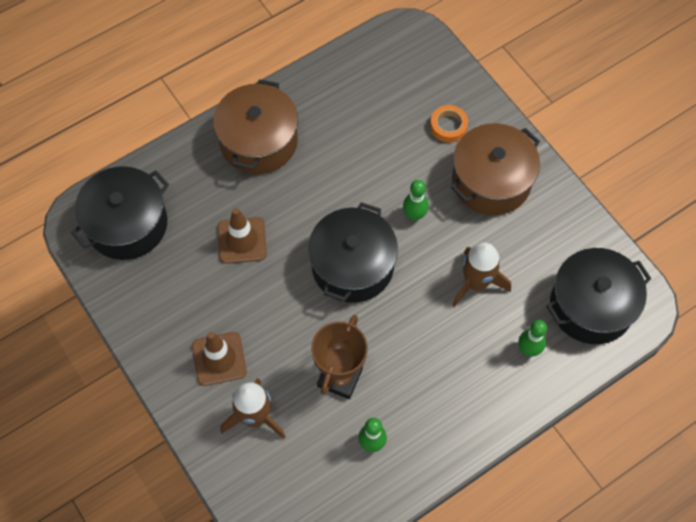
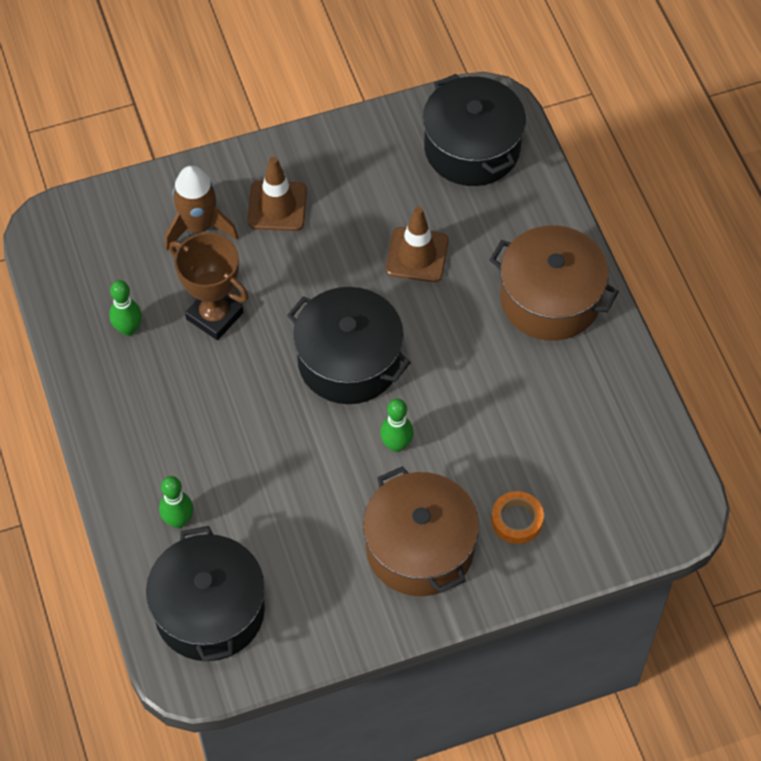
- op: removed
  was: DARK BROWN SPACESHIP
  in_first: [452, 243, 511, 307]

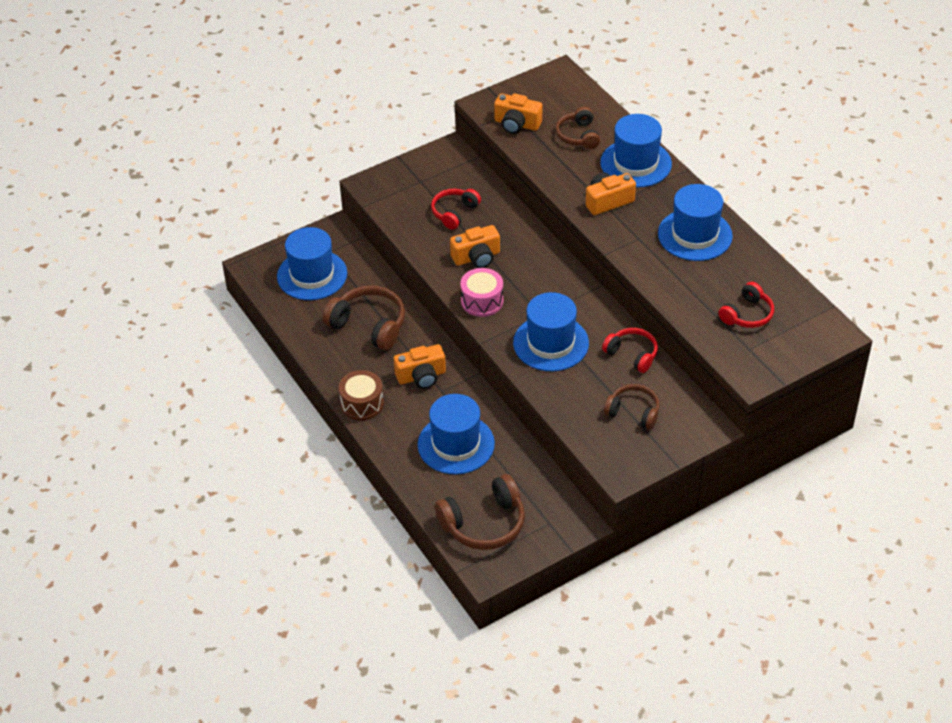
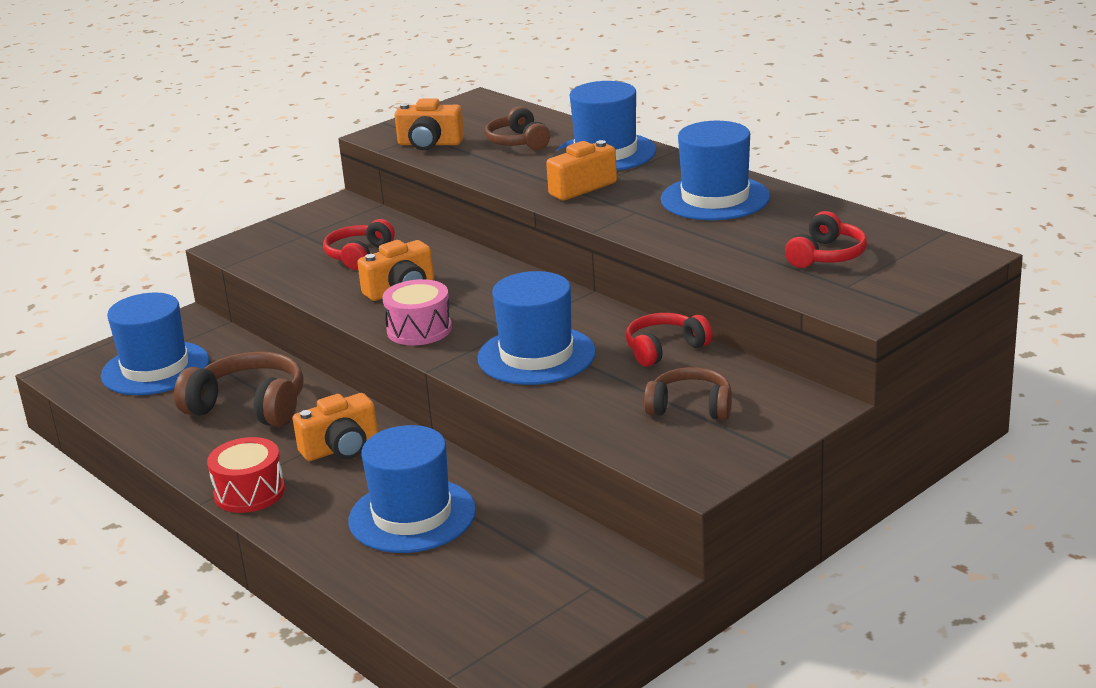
- op: recoloured
  was: DARK BROWN DRUM
  now: RED DRUM
  in_first: [339, 370, 384, 421]
  in_second: [207, 437, 285, 513]
- op: turned
  was: RED OVER-EAR HEADPHONES
  in_first: [602, 328, 658, 373]
  in_second: [626, 313, 712, 367]
  clockwise: -60
- op: removed
  was: DARK BROWN OVER-EAR HEADPHONES
  in_first: [435, 474, 525, 550]

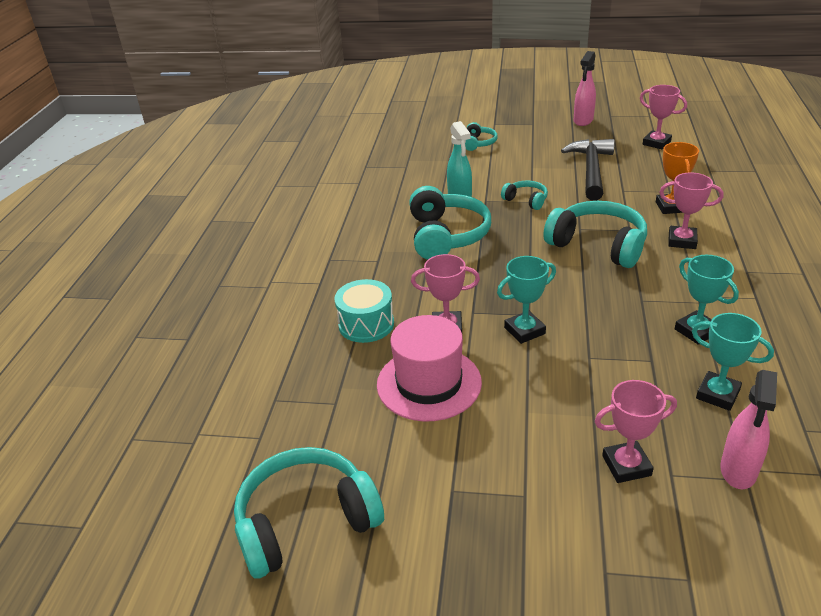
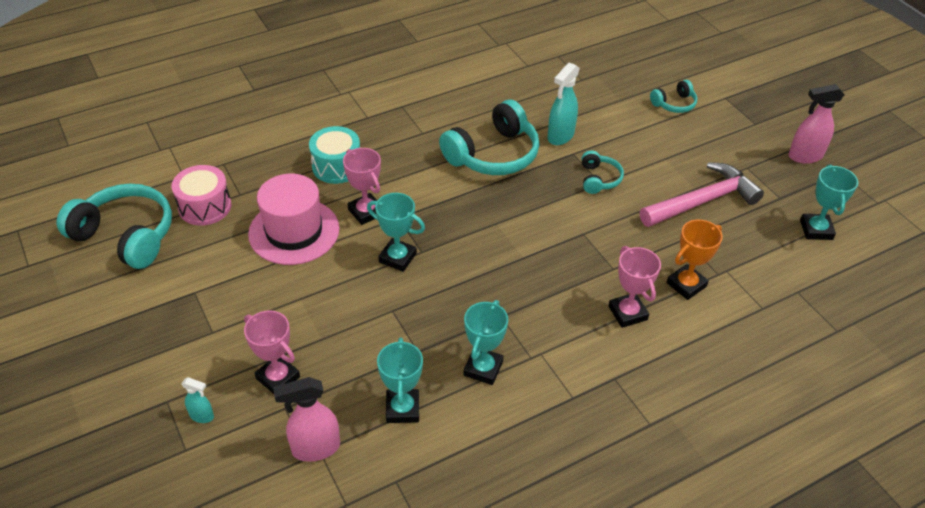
- op: added
  now: PINK DRUM
  in_second: [172, 165, 231, 225]
- op: added
  now: TEAL SPRAYER
  in_second: [181, 377, 214, 423]
- op: recoloured
  was: EBONY CLAW HAMMER
  now: PINK CLAW HAMMER
  in_first: [561, 139, 615, 201]
  in_second: [640, 162, 764, 227]
- op: recoloured
  was: PINK AWARD CUP
  now: TEAL AWARD CUP
  in_first: [640, 85, 687, 149]
  in_second: [800, 164, 858, 240]
- op: removed
  was: TEAL OVER-EAR HEADPHONES
  in_first: [543, 201, 647, 268]

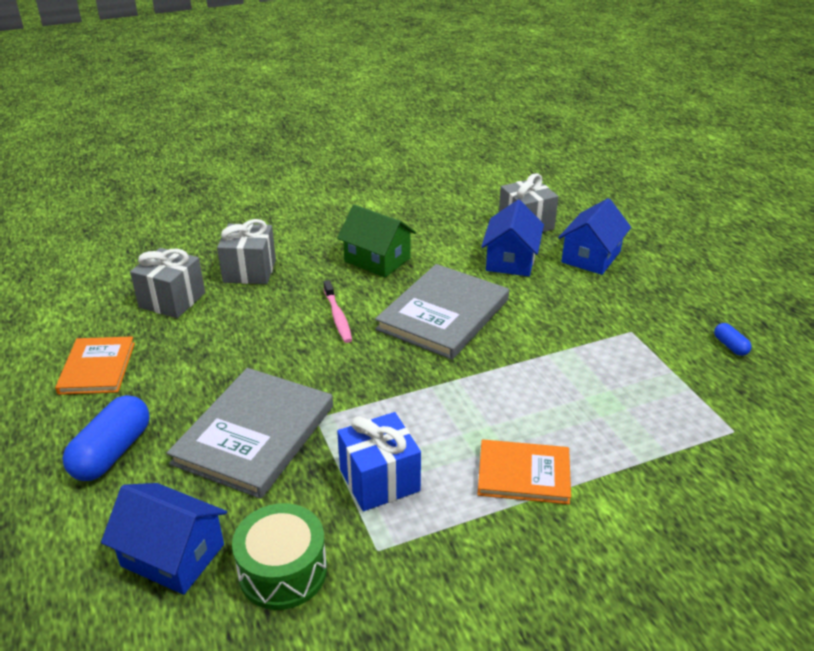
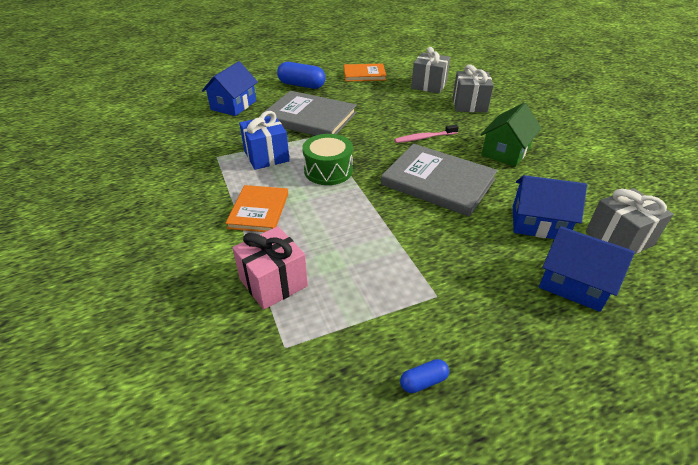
- op: added
  now: PINK GIFT
  in_second: [232, 226, 308, 310]
- op: moved
  was: LEAF-GREEN DRUM
  in_first: [232, 503, 327, 610]
  in_second: [302, 134, 353, 185]

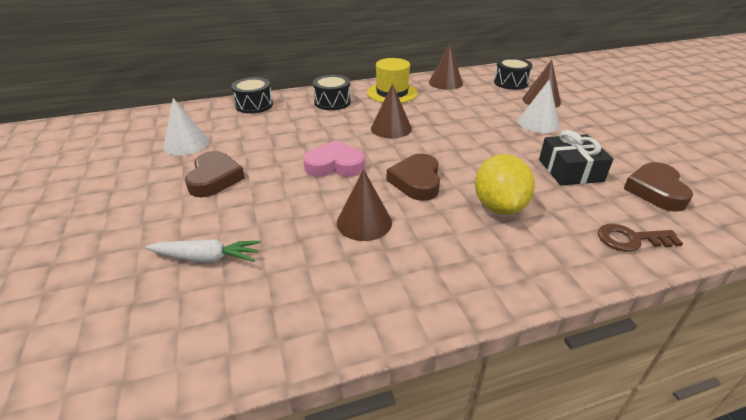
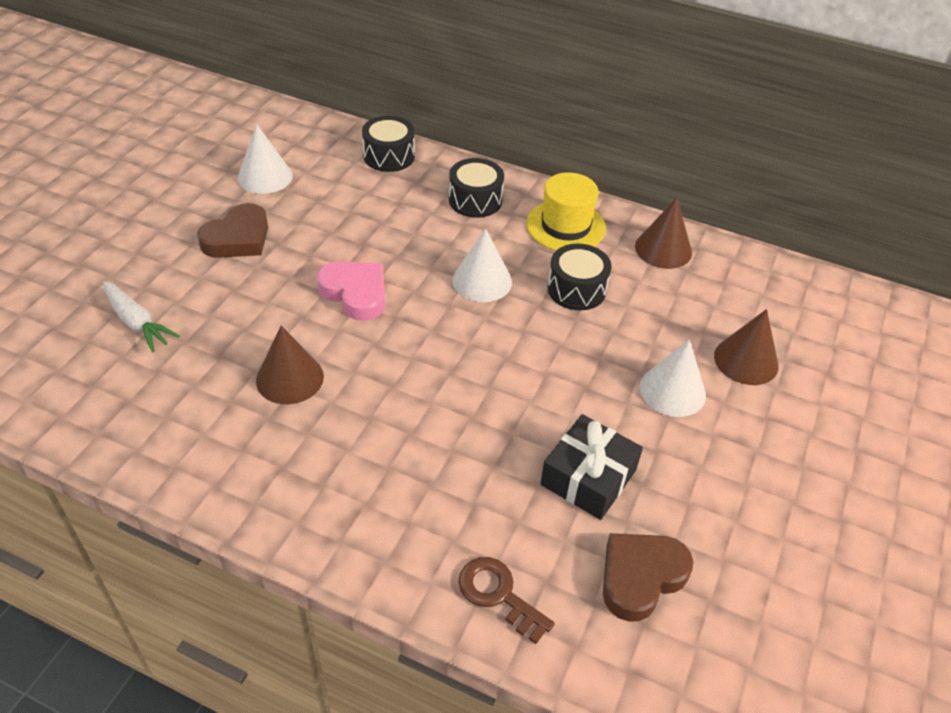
- op: recoloured
  was: DARK BROWN SOLID CONE
  now: WHITE SOLID CONE
  in_first: [371, 84, 412, 139]
  in_second: [452, 228, 512, 302]
- op: moved
  was: EBONY DRUM
  in_first: [494, 57, 532, 90]
  in_second: [548, 244, 612, 310]
- op: removed
  was: DARK BROWN HEART
  in_first: [386, 154, 440, 201]
- op: removed
  was: BRIGHT YELLOW LEMON
  in_first: [475, 154, 535, 215]

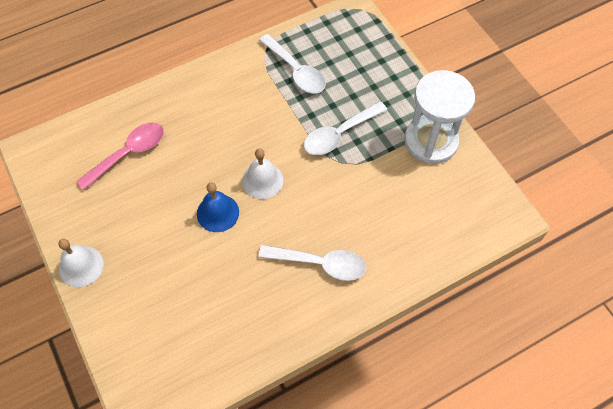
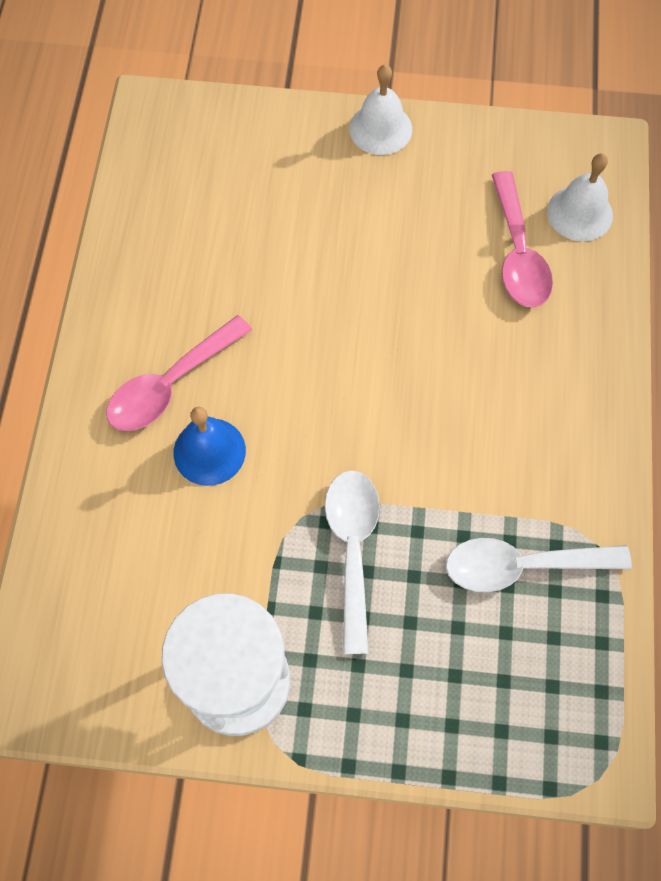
- op: recoloured
  was: WHITE SPOON
  now: PINK SPOON
  in_first: [258, 245, 366, 281]
  in_second: [106, 315, 252, 431]
- op: moved
  was: COBALT BELL
  in_first: [197, 183, 239, 232]
  in_second: [173, 407, 246, 486]
- op: moved
  was: WHITE BELL
  in_first: [242, 149, 284, 199]
  in_second: [547, 153, 613, 241]

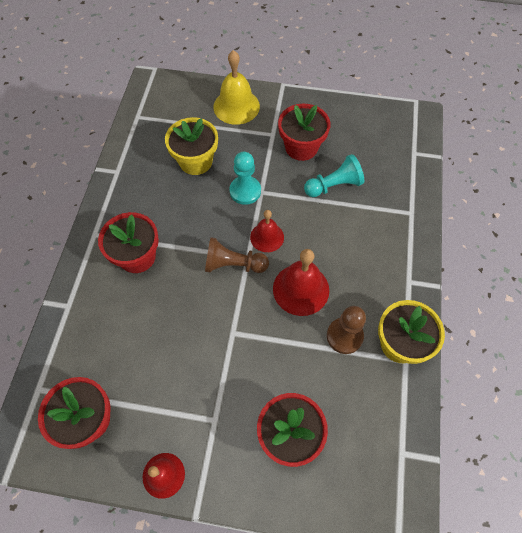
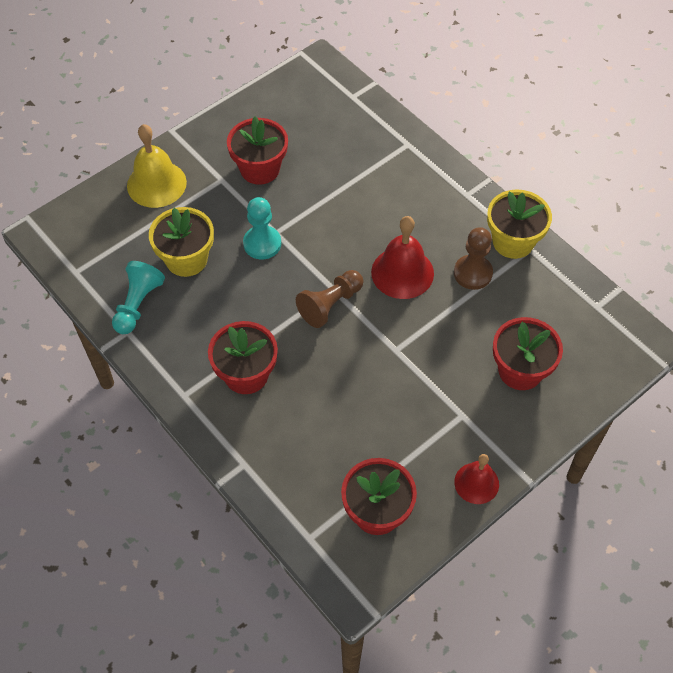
- op: moved
  was: TEAL GAME PAWN
  in_first: [304, 154, 364, 197]
  in_second: [112, 261, 165, 334]
- op: removed
  was: RED BELL
  in_first: [250, 210, 284, 252]

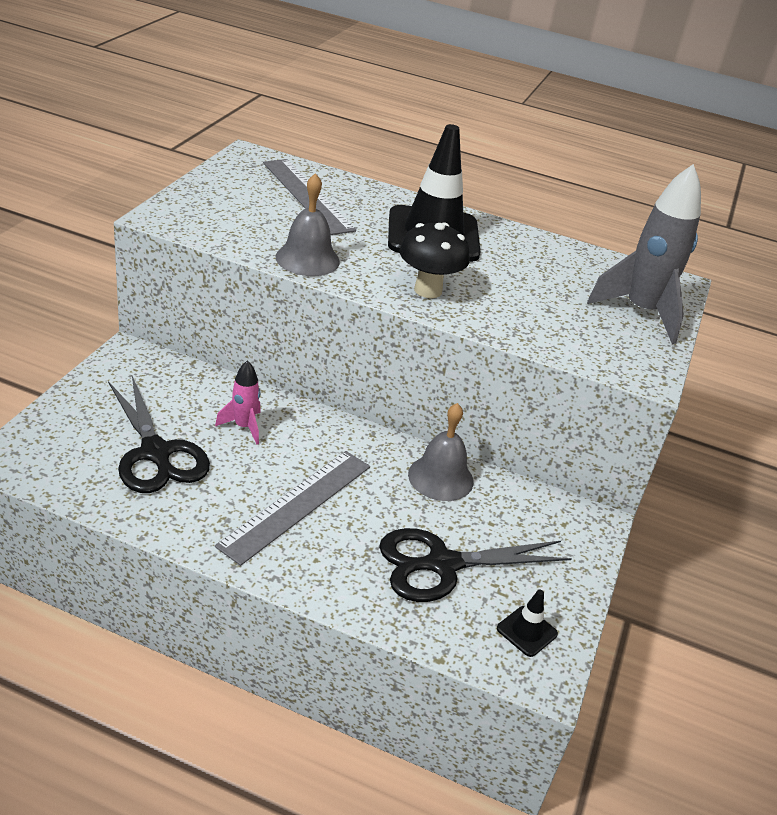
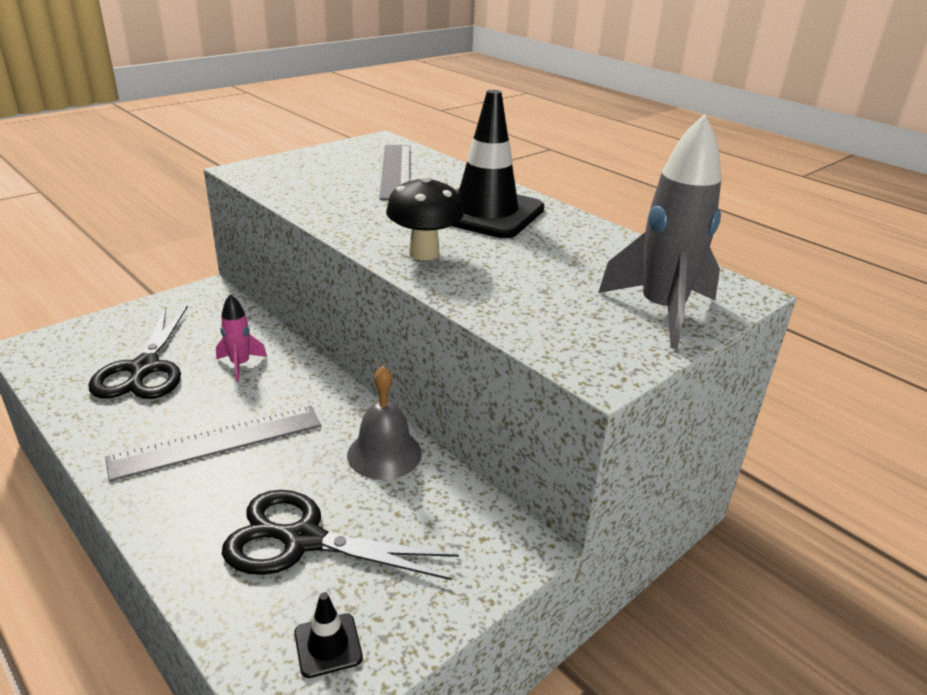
- op: removed
  was: GREY BELL
  in_first: [276, 173, 340, 276]

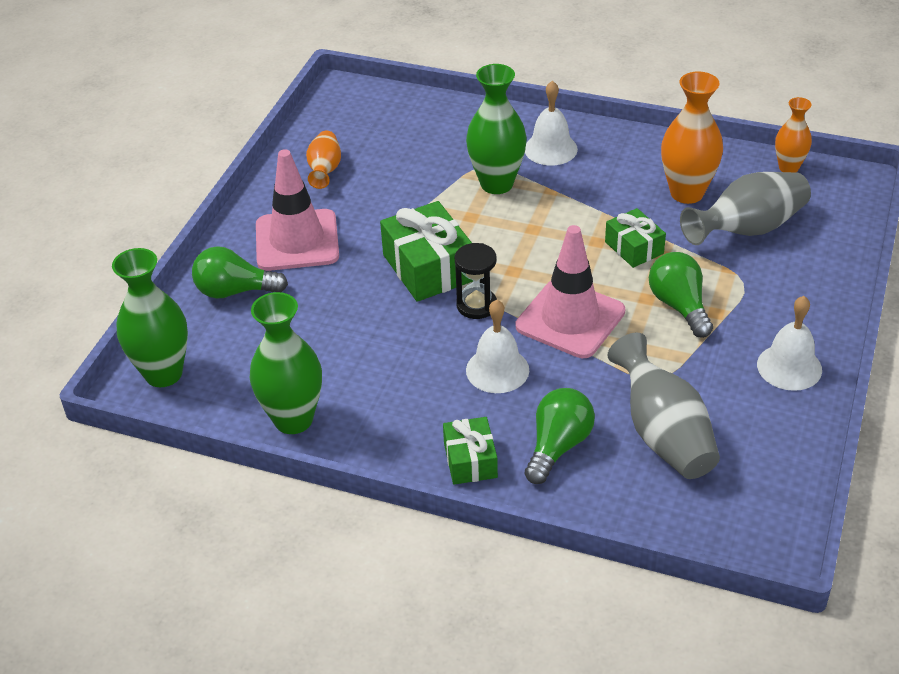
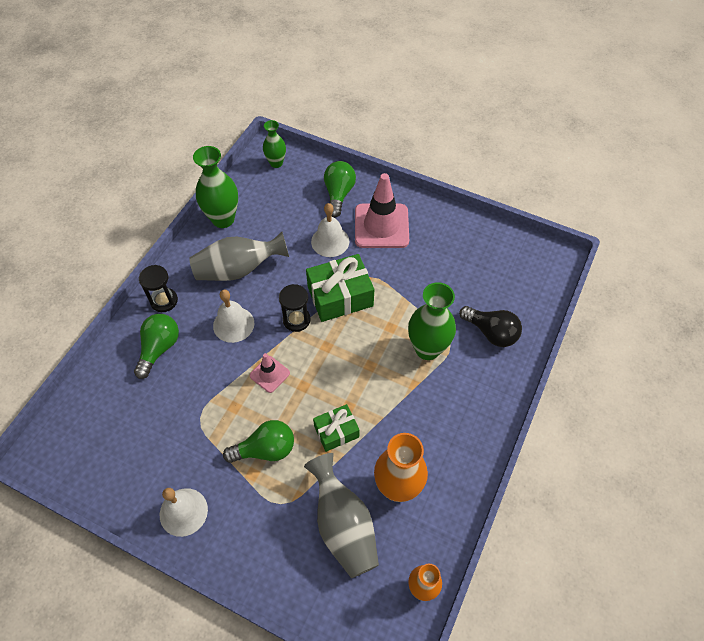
- op: turned
  was: LEAF-GREEN BULB
  in_first: [524, 388, 595, 484]
  in_second: [134, 314, 179, 379]
  clockwise: -105
- op: replaced
  was: LEAF-GREEN GIFT
  now: EBONY HOURGLASS
  in_first: [443, 417, 498, 485]
  in_second: [139, 265, 178, 312]
- op: moved
  was: GREY TALL VASE
  in_first: [607, 333, 720, 479]
  in_second: [189, 232, 289, 281]
- op: resized
  was: PINK SAFETY CONE
  in_first: [516, 225, 625, 358]
  in_second: [250, 353, 290, 393]
  ratio: 0.51
- op: resized
  was: LEAF-GREEN TALL VASE
  in_first: [112, 248, 188, 387]
  in_second: [263, 120, 286, 168]
  ratio: 0.6
- op: moved
  was: WHITE BELL
  in_first: [525, 81, 578, 166]
  in_second: [311, 203, 349, 257]
- op: added
  now: EBONY BULB
  in_second: [459, 306, 522, 347]
- op: removed
  was: BRIGHT ORANGE TALL VASE
  in_first: [306, 131, 341, 189]

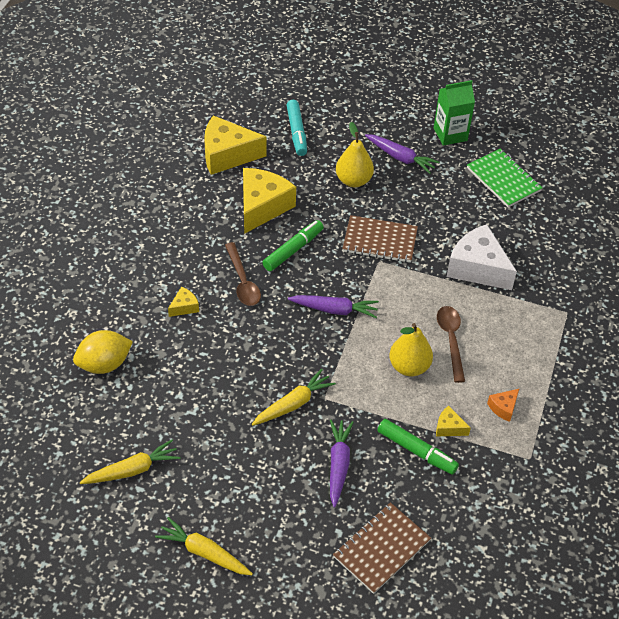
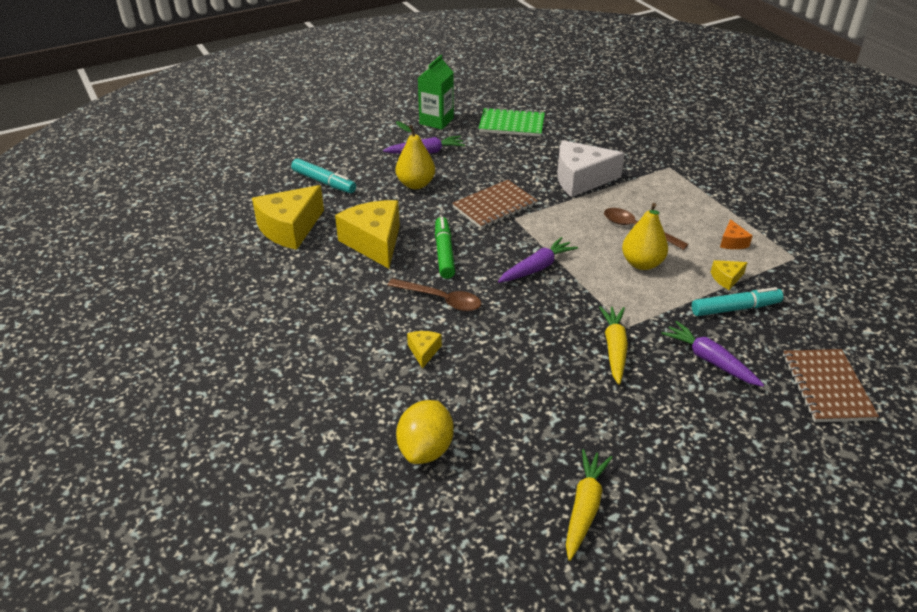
- op: recoloured
  was: LEAF-GREEN MARKER
  now: TEAL MARKER
  in_first: [377, 419, 459, 475]
  in_second: [692, 287, 783, 316]
- op: removed
  was: BRIGHT YELLOW ROOT VEGETABLE
  in_first: [155, 517, 253, 575]

